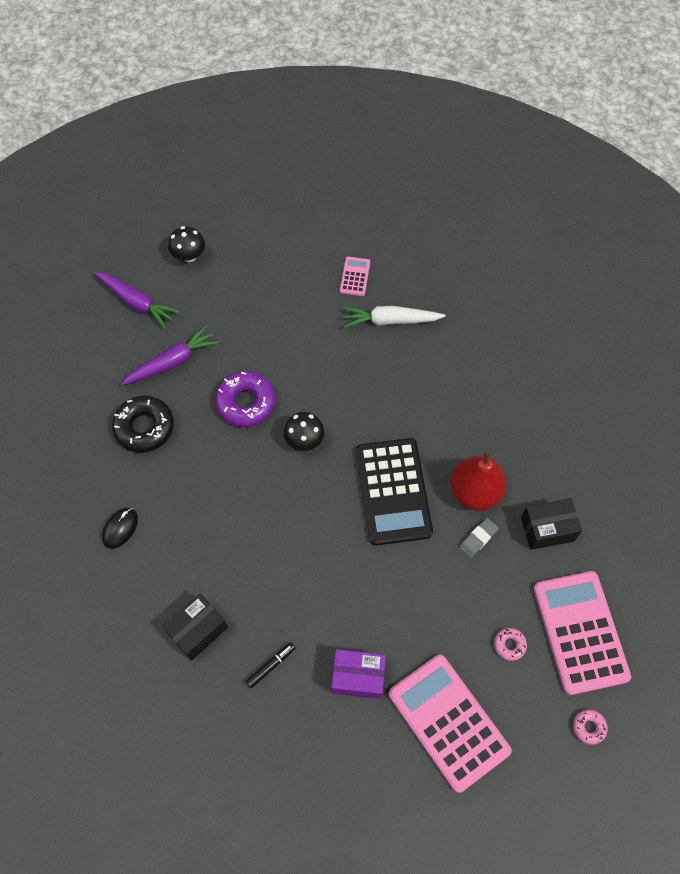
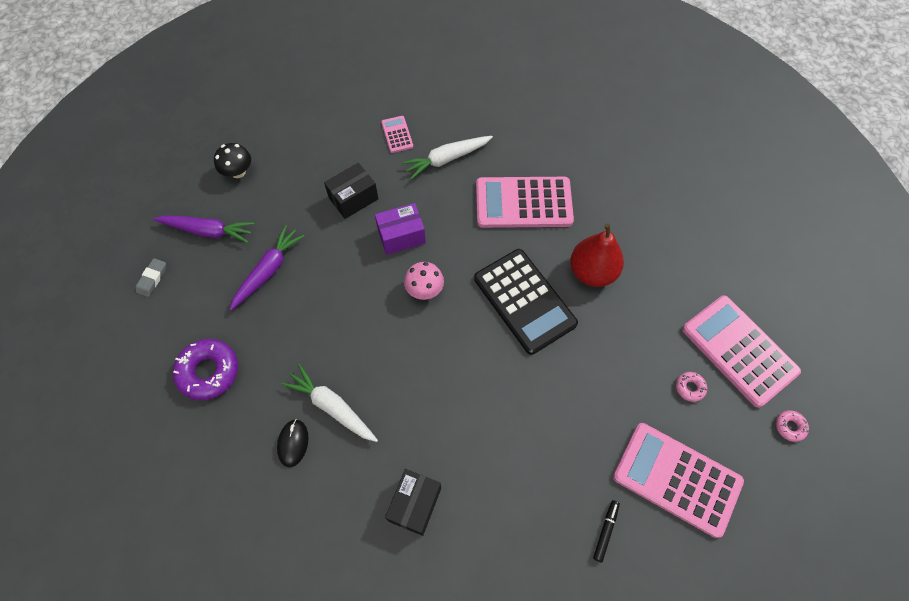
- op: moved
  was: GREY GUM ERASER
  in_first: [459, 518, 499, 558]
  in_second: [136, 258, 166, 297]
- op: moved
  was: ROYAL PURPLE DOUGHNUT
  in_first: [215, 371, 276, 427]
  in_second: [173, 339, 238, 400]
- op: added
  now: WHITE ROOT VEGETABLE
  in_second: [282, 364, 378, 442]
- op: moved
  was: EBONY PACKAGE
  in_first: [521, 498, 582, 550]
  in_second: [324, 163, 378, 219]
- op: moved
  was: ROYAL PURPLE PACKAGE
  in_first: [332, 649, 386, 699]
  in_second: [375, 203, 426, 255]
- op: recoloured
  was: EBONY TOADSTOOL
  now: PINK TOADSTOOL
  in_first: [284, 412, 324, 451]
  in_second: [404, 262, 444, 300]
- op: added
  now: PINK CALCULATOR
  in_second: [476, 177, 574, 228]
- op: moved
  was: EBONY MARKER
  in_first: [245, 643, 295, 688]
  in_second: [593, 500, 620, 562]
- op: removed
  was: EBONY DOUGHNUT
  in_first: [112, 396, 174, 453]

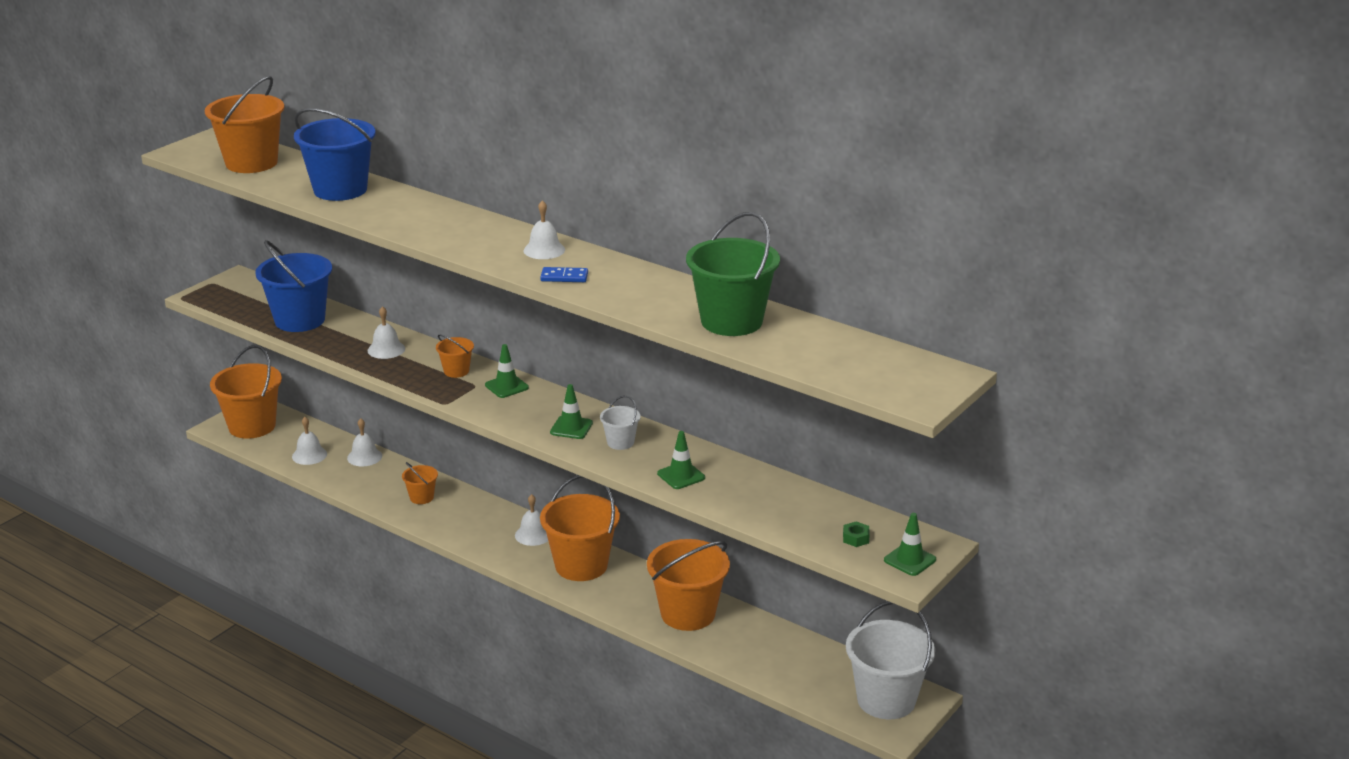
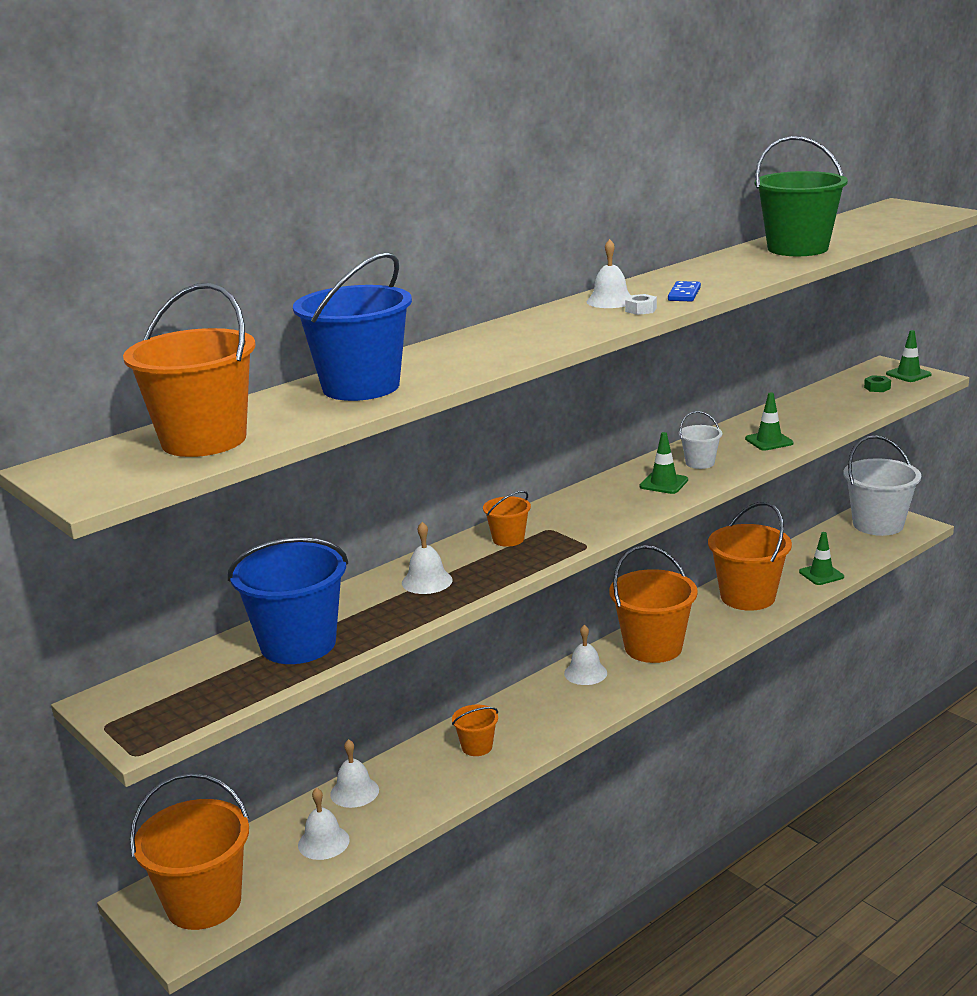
- op: added
  now: WHITE HEXAGON NUT
  in_second: [625, 294, 657, 315]
- op: moved
  was: LEAF-GREEN SAFETY CONE
  in_first: [485, 344, 529, 398]
  in_second: [799, 532, 844, 585]

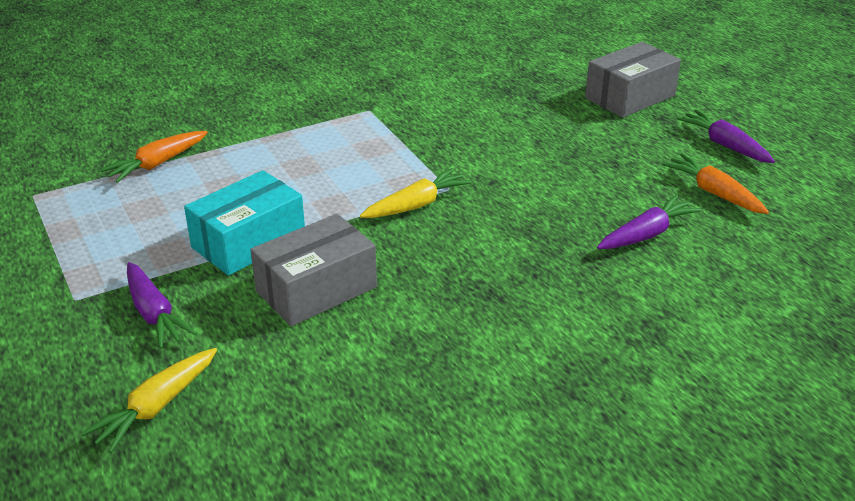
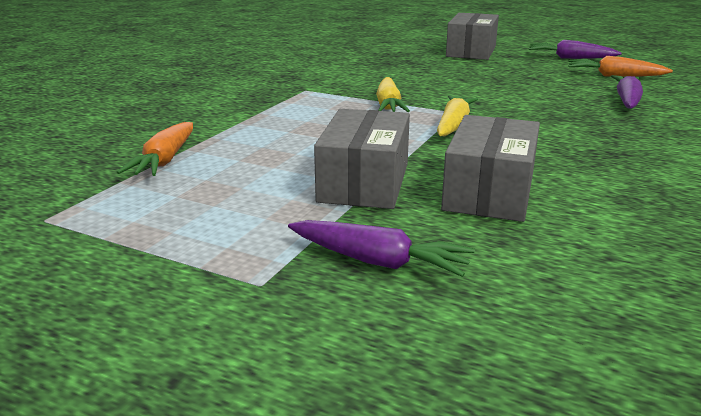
- op: recoloured
  was: TEAL PACKAGE
  now: GREY PACKAGE
  in_first: [184, 170, 305, 275]
  in_second: [314, 109, 410, 209]
- op: moved
  was: BRIGHT YELLOW ROOT VEGETABLE
  in_first: [81, 348, 217, 453]
  in_second: [376, 77, 410, 112]

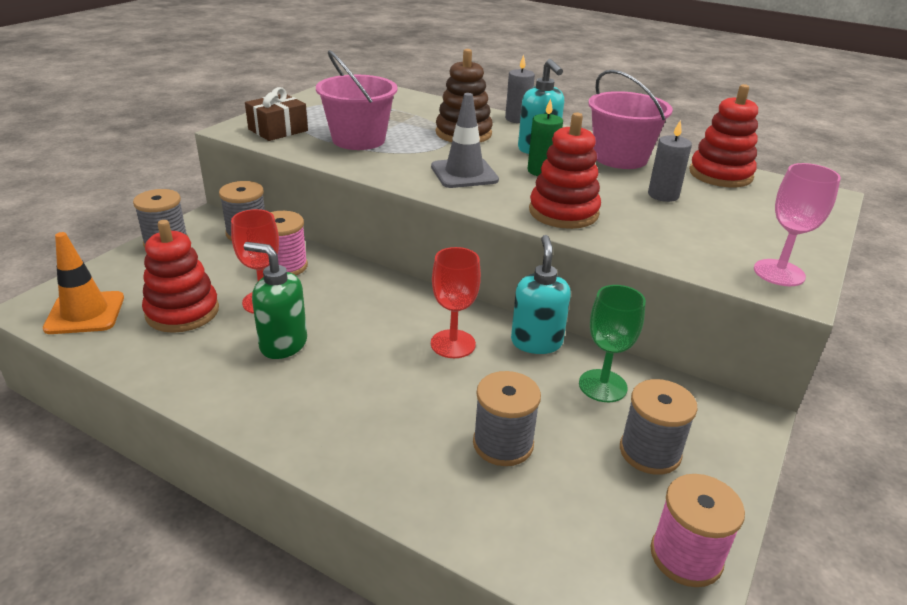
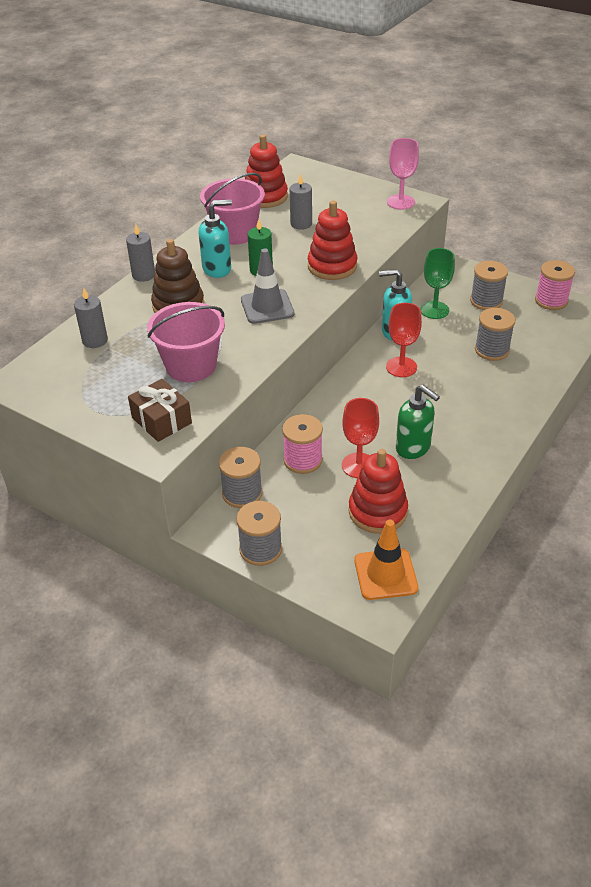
- op: added
  now: GREY PILLAR CANDLE
  in_second: [74, 288, 108, 348]
- op: turned
  was: LEAF-GREEN SOAP PUMP
  in_first: [244, 242, 307, 359]
  in_second: [396, 385, 440, 459]
  clockwise: -75

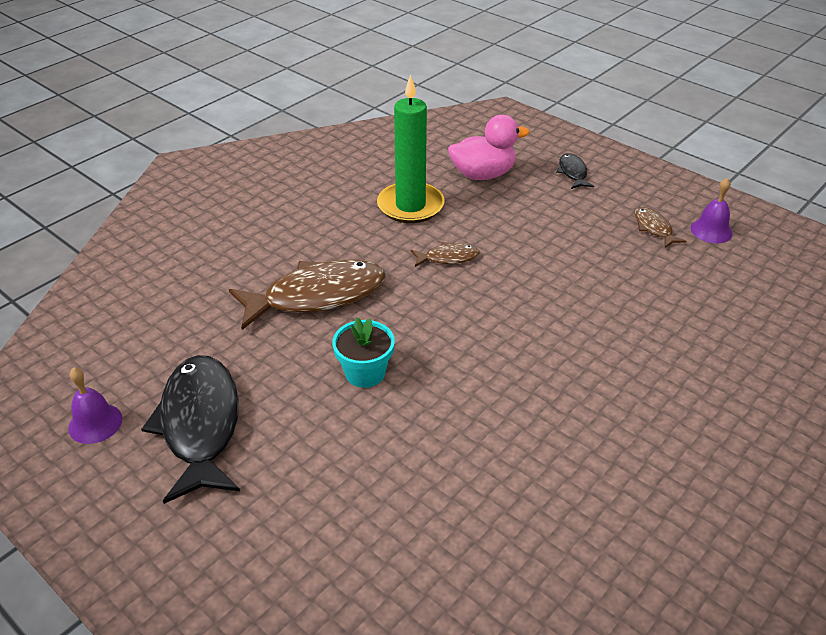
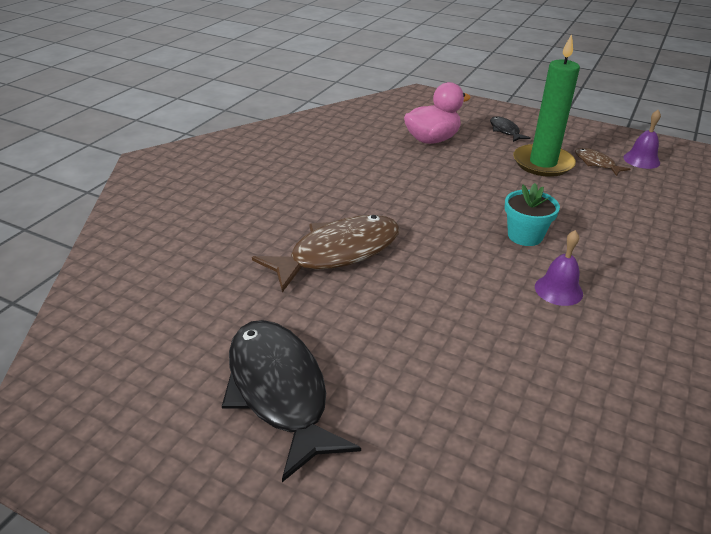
- op: moved
  was: TEAL PLANT POT
  in_first: [332, 318, 395, 388]
  in_second: [505, 183, 560, 246]
- op: moved
  was: LEAF-GREEN PILLAR CANDLE
  in_first: [377, 74, 444, 223]
  in_second: [513, 34, 580, 177]
- op: moved
  was: ROYAL PURPLE BELL
  in_first: [68, 368, 122, 444]
  in_second: [535, 230, 583, 306]
- op: removed
  was: DARK BROWN TOY FISH
  in_first: [411, 242, 480, 267]

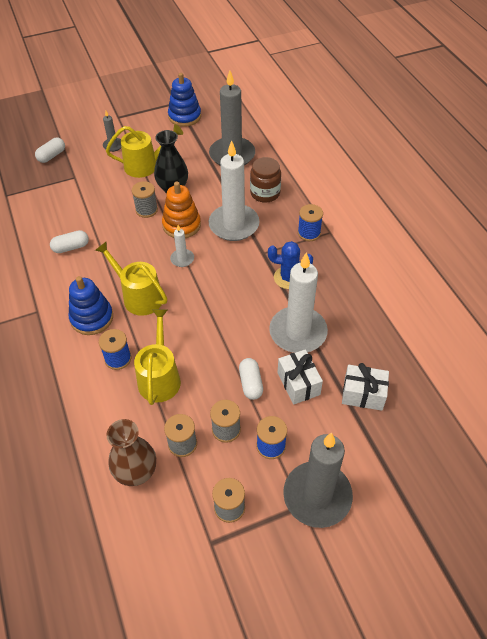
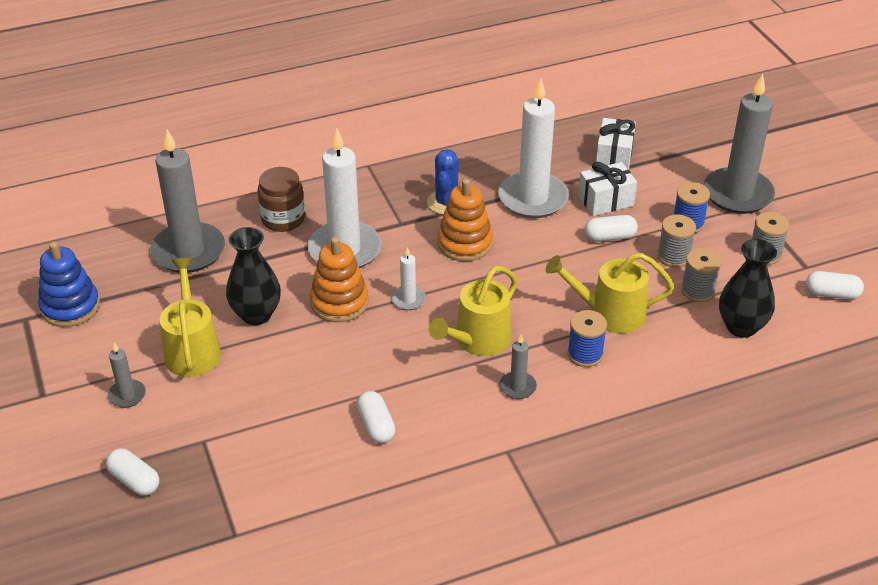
- op: added
  now: BRIGHT ORANGE STACKING TOY
  in_second: [437, 179, 493, 261]
- op: replaced
  was: COBALT STACKING TOY
  now: GREY PILLAR CANDLE
  in_first: [69, 276, 113, 335]
  in_second: [499, 334, 537, 399]
- op: recoloured
  was: DARK BROWN TALL VASE
  now: EBONY TALL VASE
  in_first: [106, 419, 156, 486]
  in_second: [719, 239, 777, 338]
- op: added
  now: WHITE CAPSULE
  in_second: [806, 271, 864, 300]
- op: removed
  was: GREY SPOOL
  in_first: [132, 181, 158, 218]
- op: removed
  was: COBALT SPOOL
  in_first: [298, 204, 323, 241]

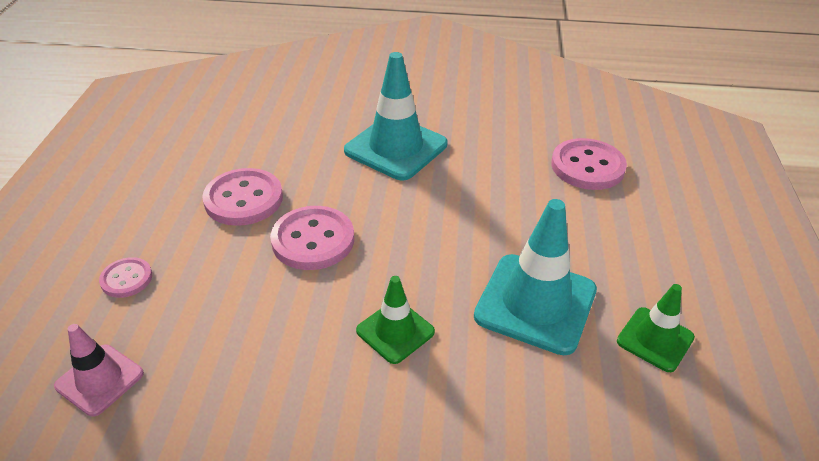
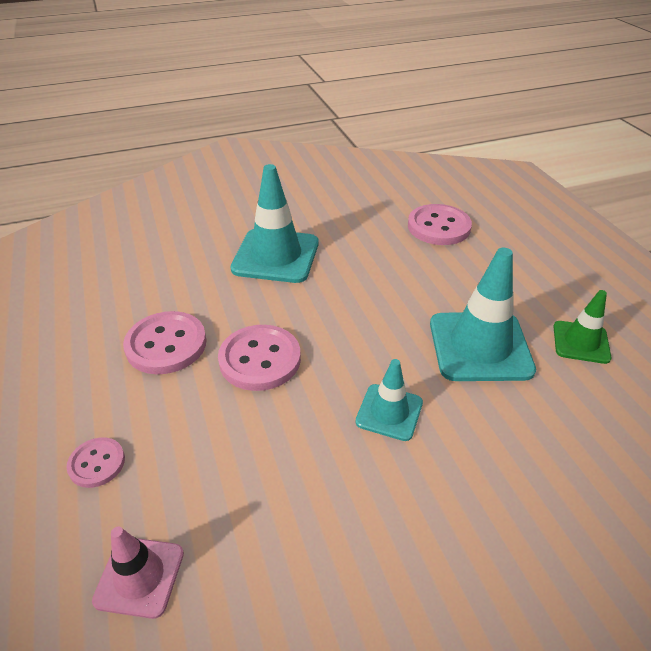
- op: recoloured
  was: LEAF-GREEN SAFETY CONE
  now: TEAL SAFETY CONE
  in_first: [356, 276, 435, 364]
  in_second: [355, 359, 423, 441]

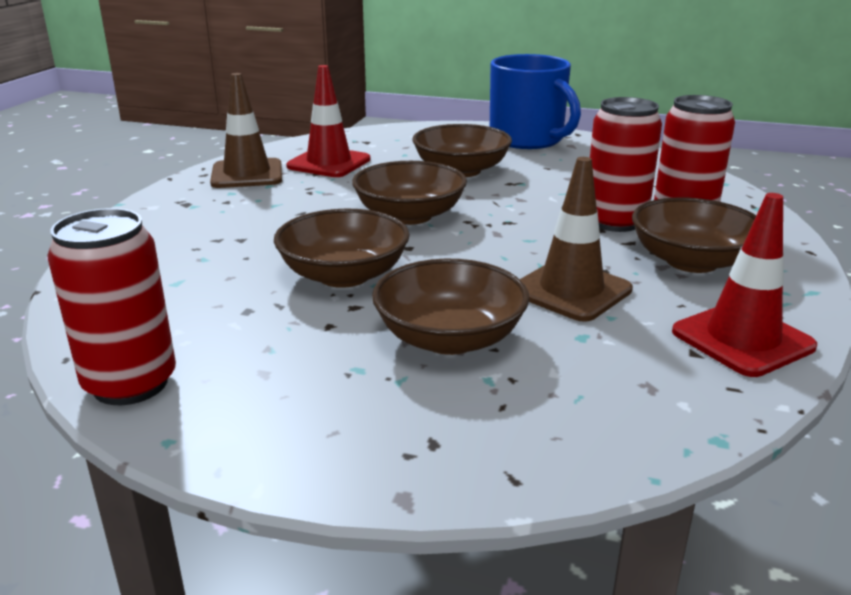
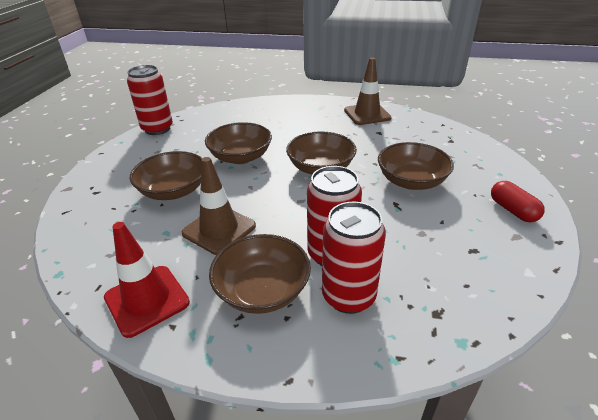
- op: replaced
  was: COBALT COFFEE MUG
  now: RED CAPSULE
  in_first: [490, 54, 581, 149]
  in_second: [491, 181, 545, 222]
- op: removed
  was: RED SAFETY CONE
  in_first: [286, 65, 370, 177]

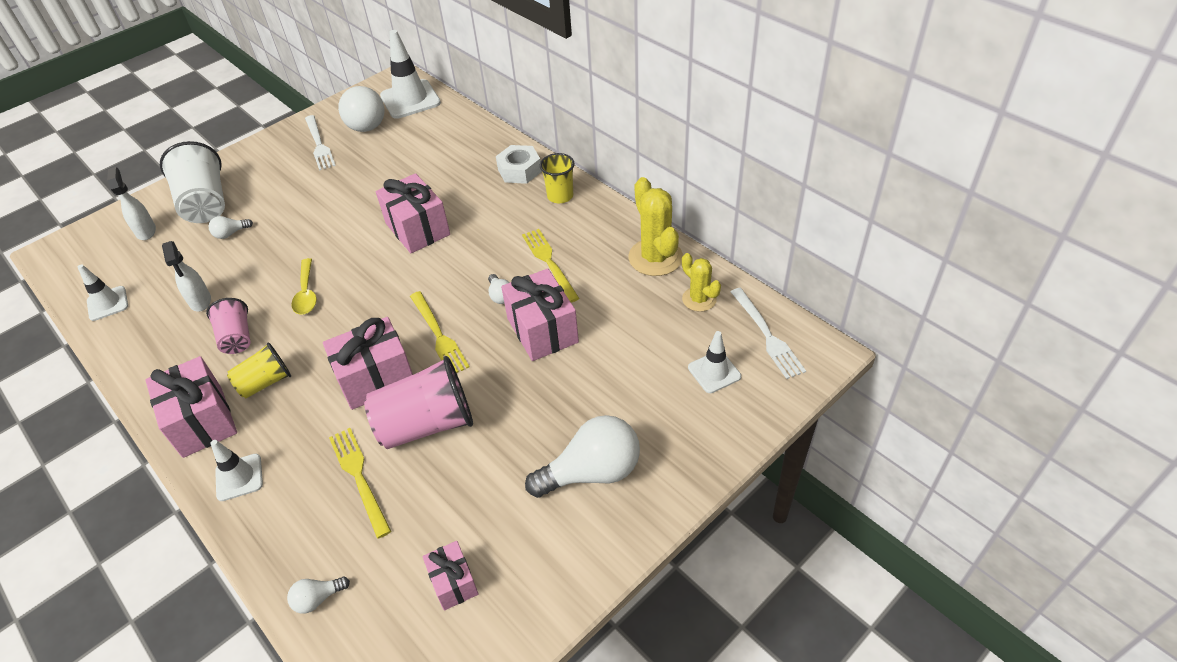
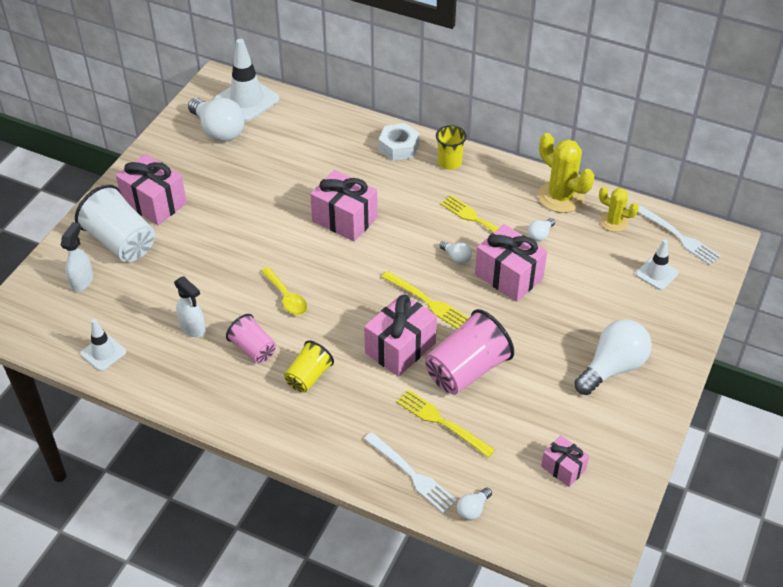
- op: turned
  was: WHITE SPRAYER
  in_first: [107, 167, 156, 240]
  in_second: [61, 222, 93, 292]
  clockwise: 60
- op: moved
  was: PINK GIFT
  in_first: [145, 356, 237, 458]
  in_second: [116, 154, 187, 225]
- op: moved
  was: WHITE FORK
  in_first: [305, 115, 336, 171]
  in_second: [364, 432, 457, 513]
- op: moved
  was: WHITE BULB
  in_first: [209, 216, 253, 239]
  in_second: [528, 218, 555, 242]
- op: removed
  was: WHITE SAFETY CONE
  in_first: [211, 440, 263, 501]

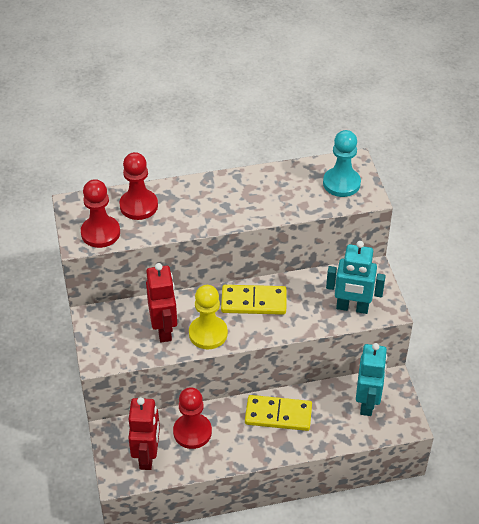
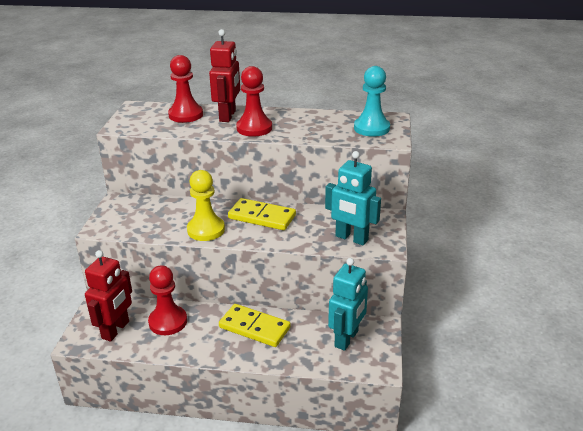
- op: moved
  was: RED TOY ROBOT
  in_first: [146, 263, 177, 342]
  in_second: [209, 29, 240, 122]
- op: moved
  was: RED GAME PAWN
  in_first: [81, 179, 120, 248]
  in_second: [236, 66, 272, 137]

